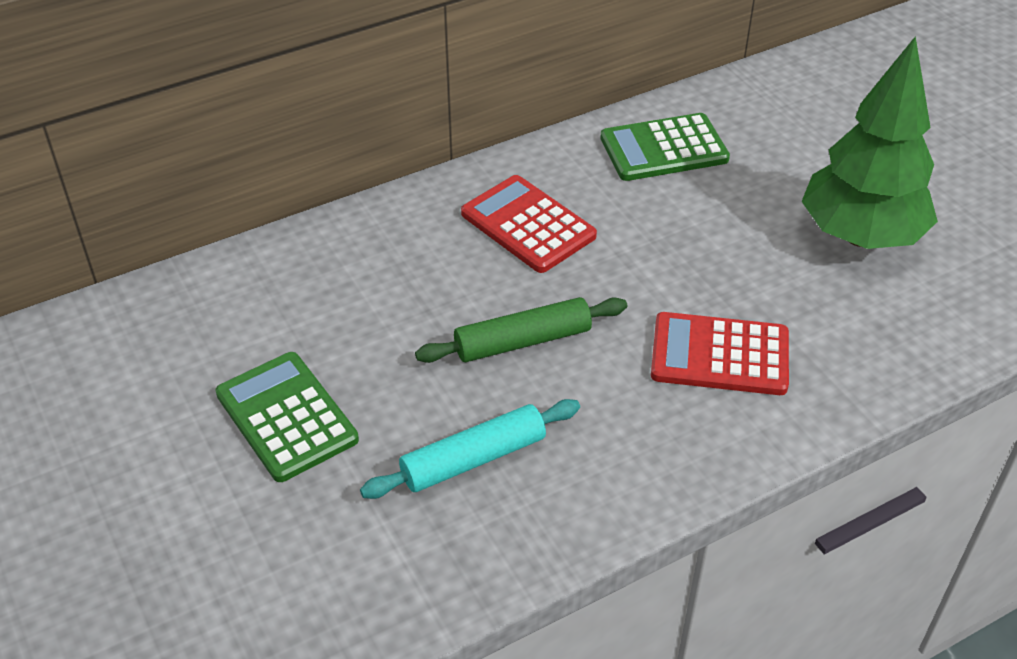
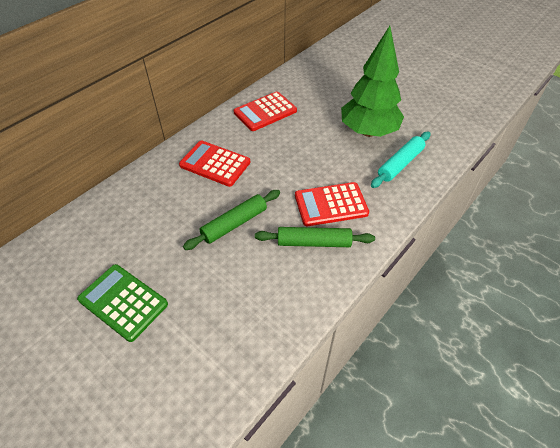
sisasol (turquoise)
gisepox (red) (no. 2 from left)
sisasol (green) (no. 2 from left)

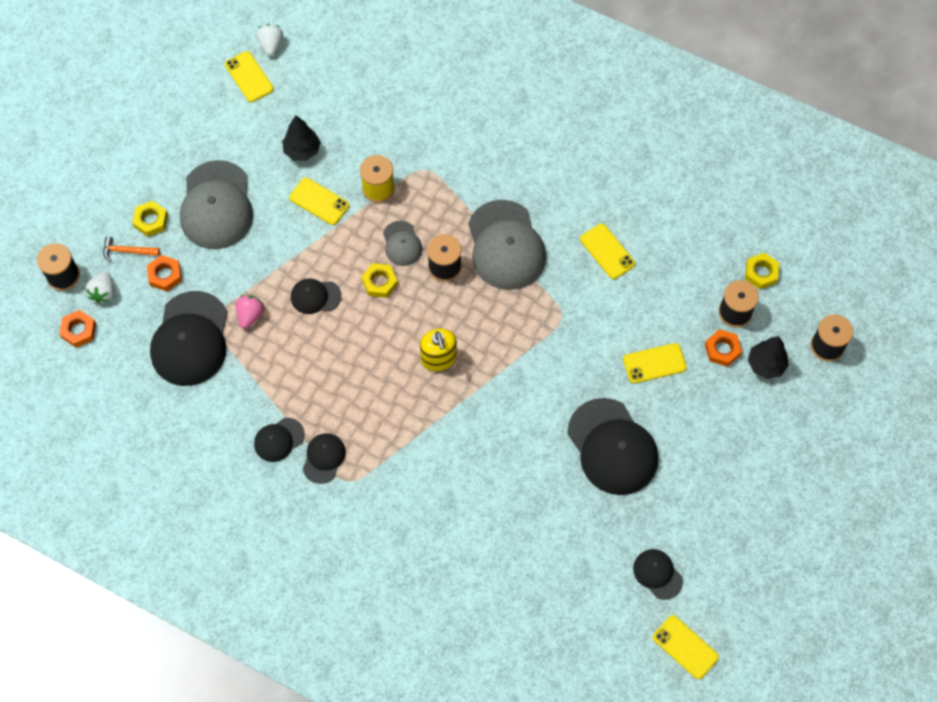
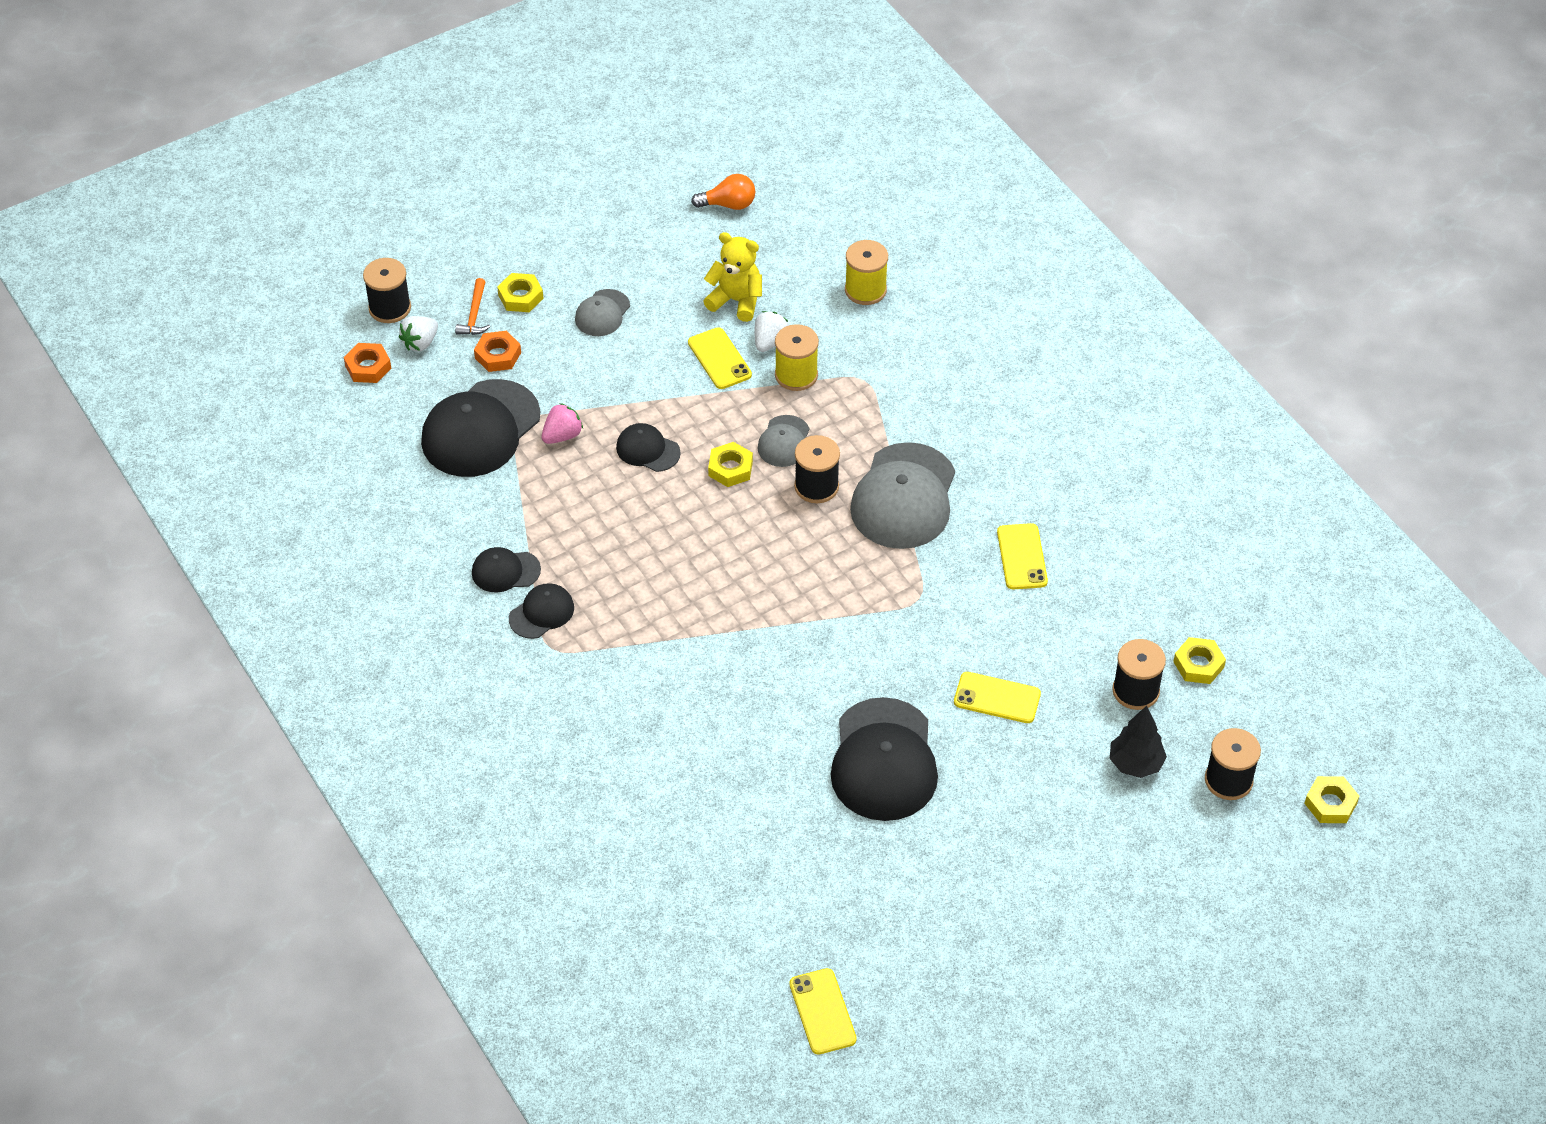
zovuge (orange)
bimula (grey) (no. 1 from left)
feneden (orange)
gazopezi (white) (no. 2 from left)
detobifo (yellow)
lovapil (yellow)
bimula (black) (no. 6 from left in the first image)
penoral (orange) (no. 3 from left in the first image)
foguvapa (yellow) (no. 2 from left)
penoral (yellow) (no. 4 from left)

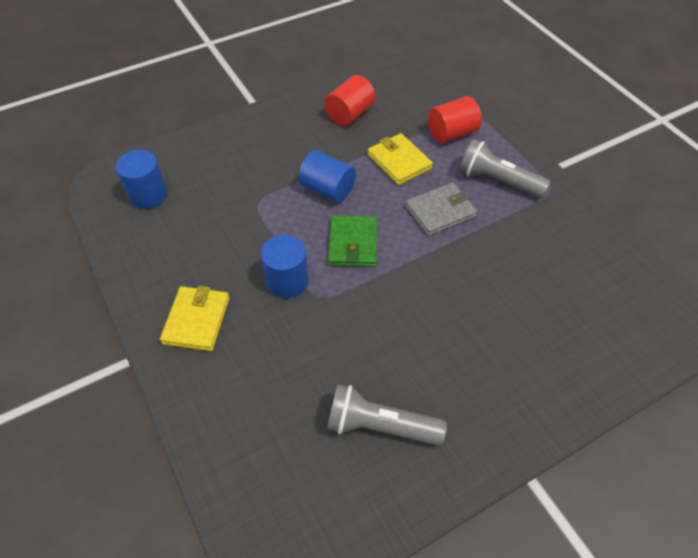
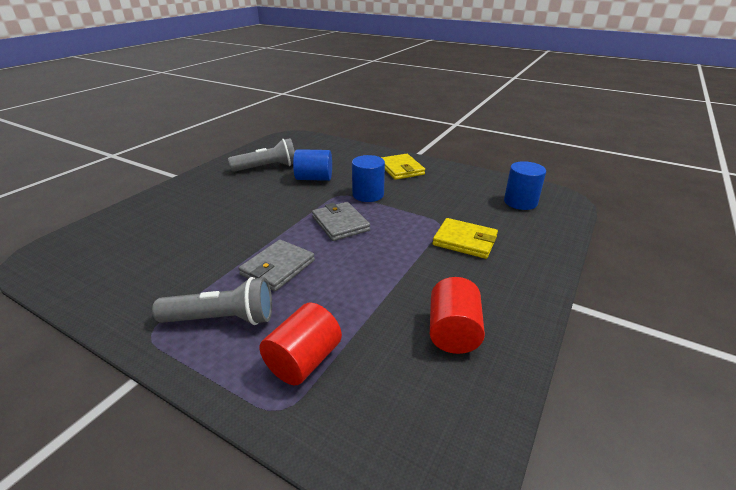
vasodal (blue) (no. 1 from left)
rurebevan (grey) (no. 2 from left)
rurebevan (yellow) (no. 2 from left)

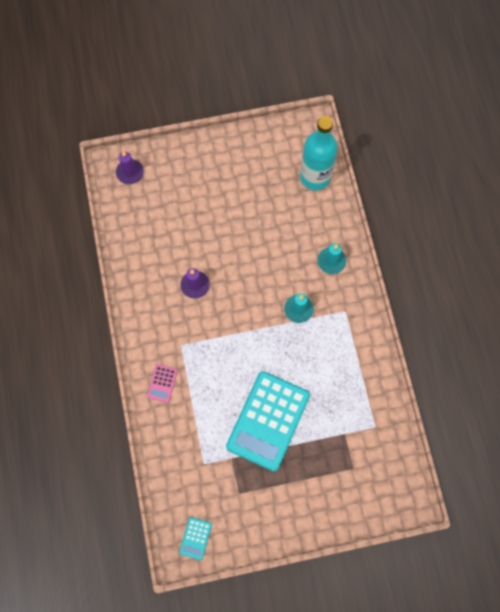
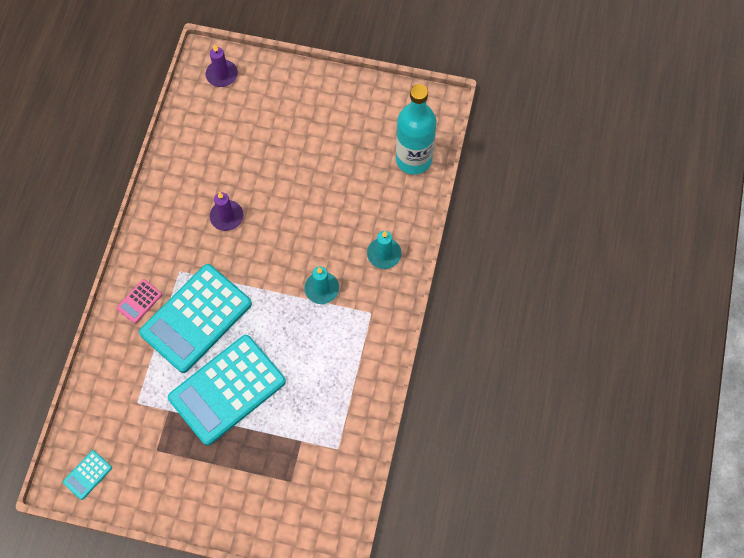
gisepox (turquoise) (no. 2 from left)

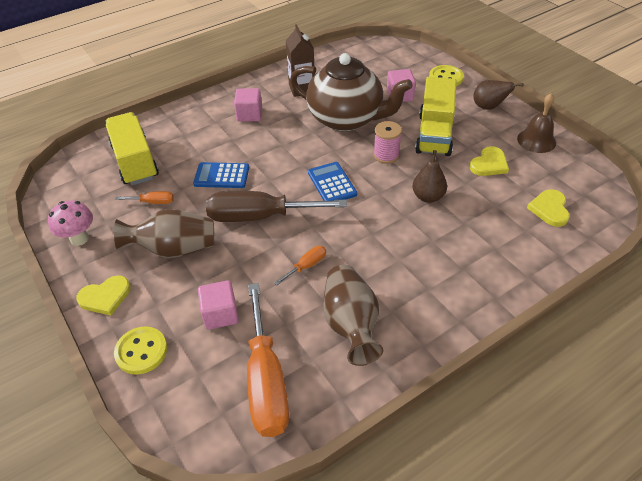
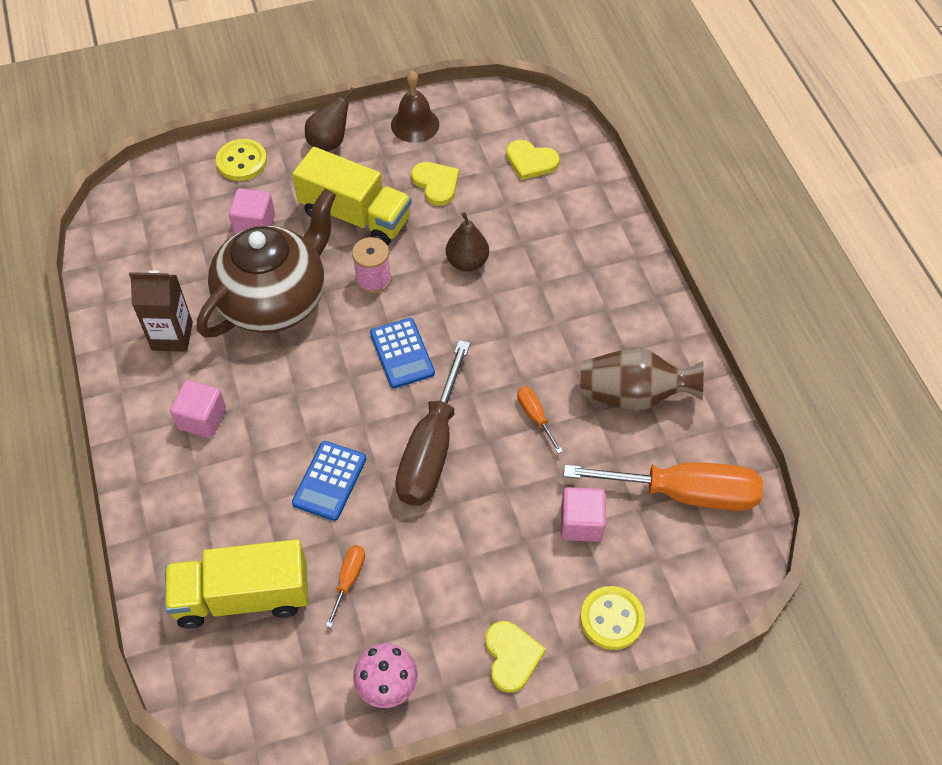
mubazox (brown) (no. 1 from left in the first image)
gisepox (blue) (no. 2 from left)

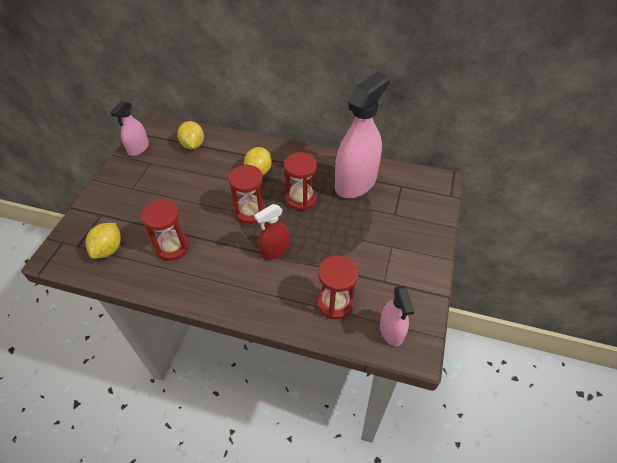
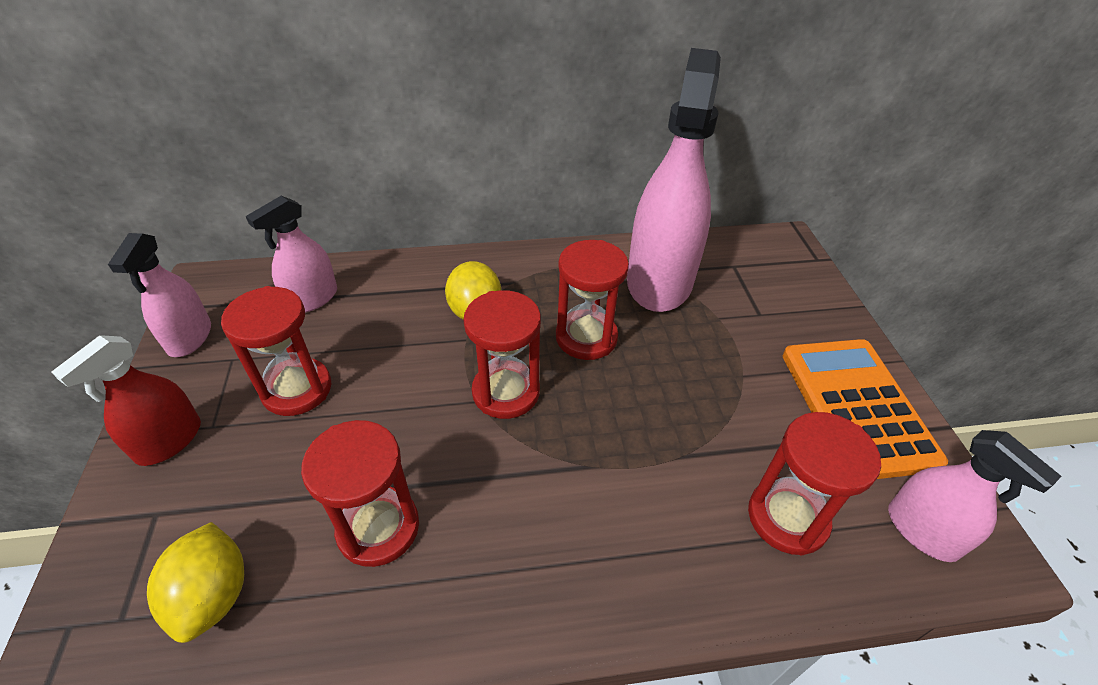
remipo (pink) (no. 2 from left)
remipo (red)
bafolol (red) (no. 1 from left)
gisepox (orange)

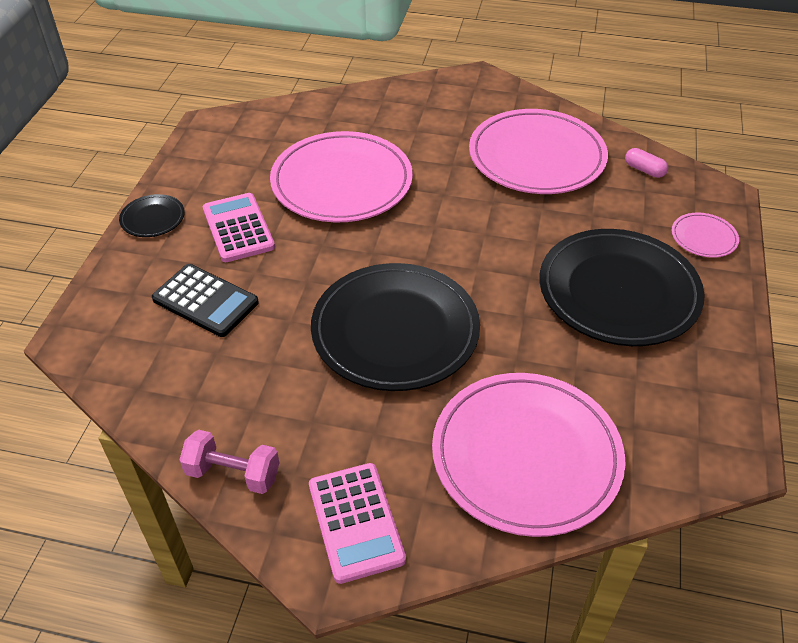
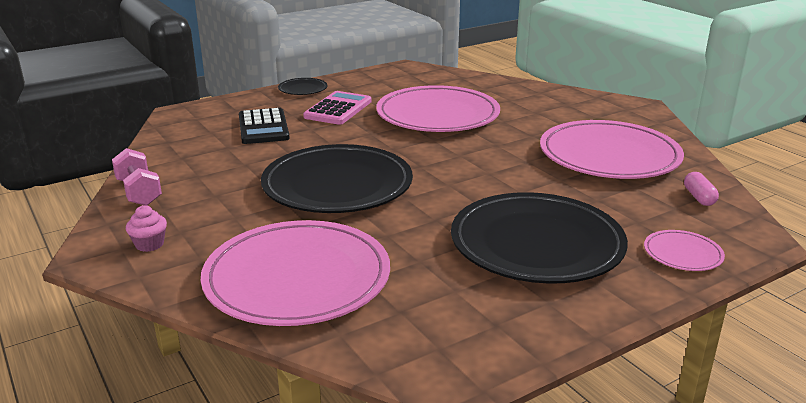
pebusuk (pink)

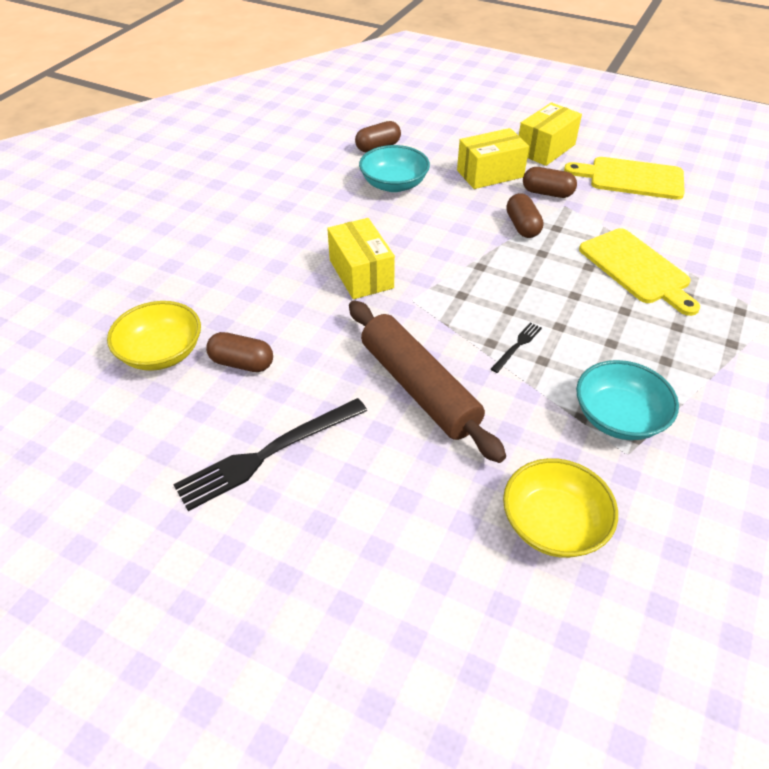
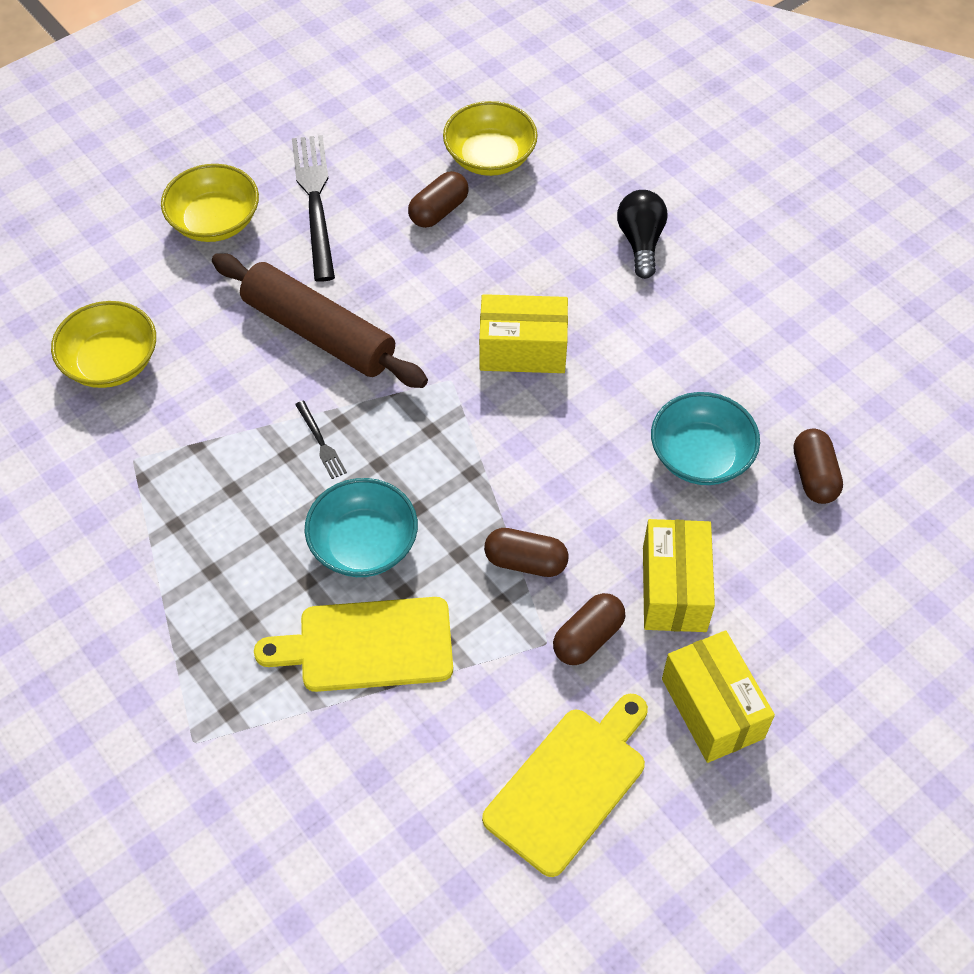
sisasol (brown)
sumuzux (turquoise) (no. 1 from left)
sumuzux (yellow) (no. 2 from left)
feneden (black)

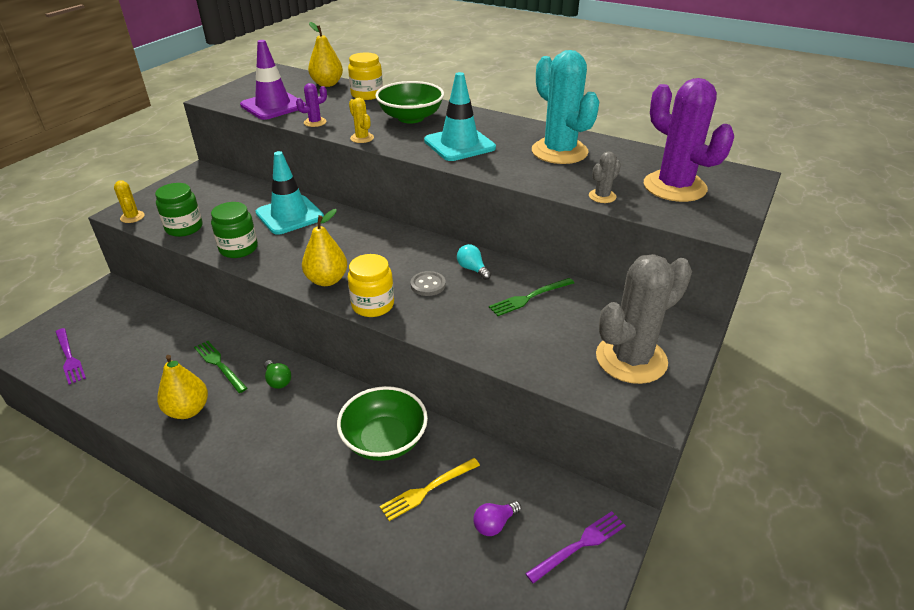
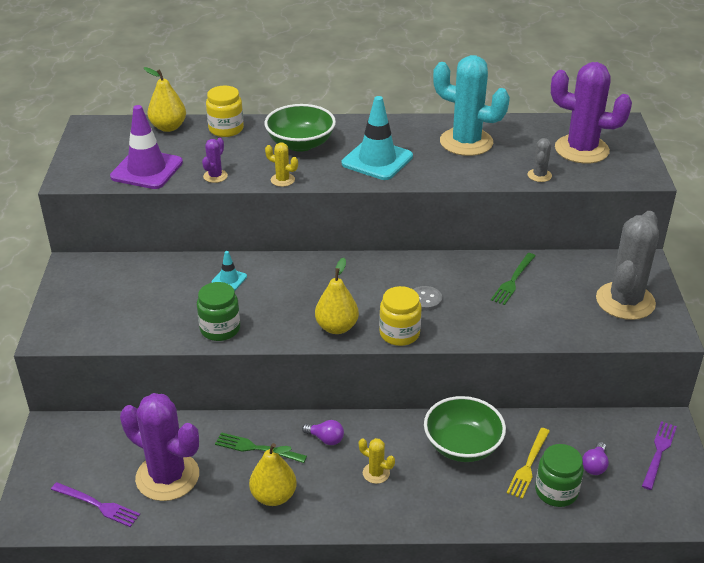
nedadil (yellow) (no. 2 from left)
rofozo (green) (no. 2 from left)
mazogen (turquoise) (no. 1 from left)
feneden (purple) (no. 1 from left)
feneden (turquoise)
nedadil (purple) (no. 1 from left)

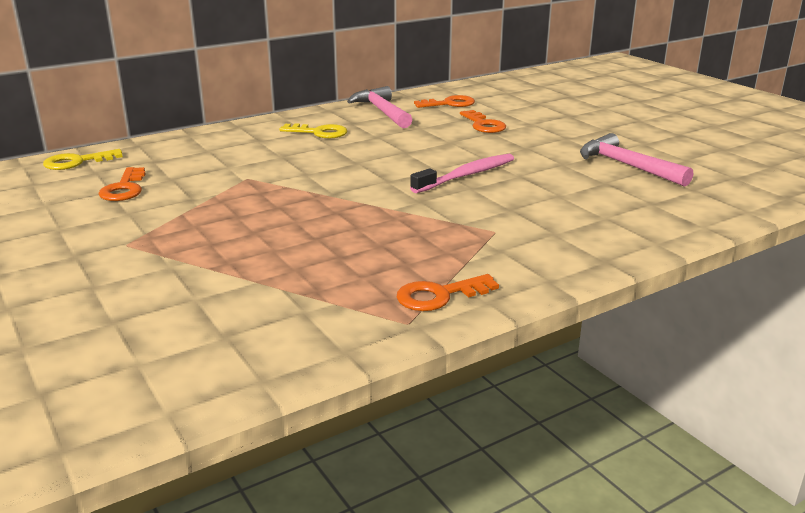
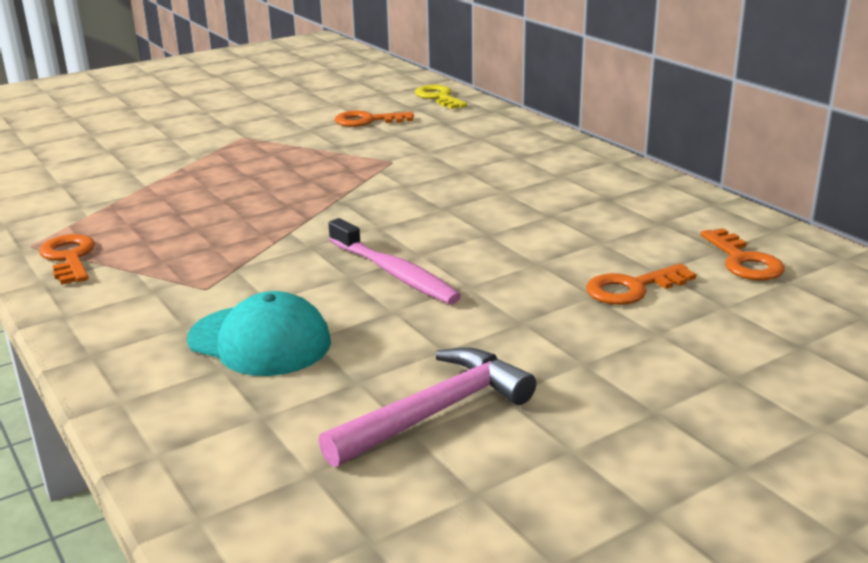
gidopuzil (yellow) (no. 2 from left in the first image)
zovuge (pink) (no. 1 from left in the first image)
bimula (turquoise)

